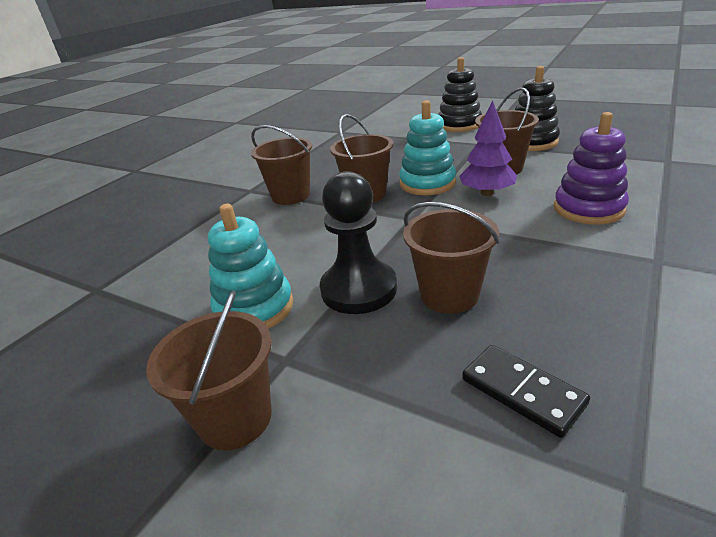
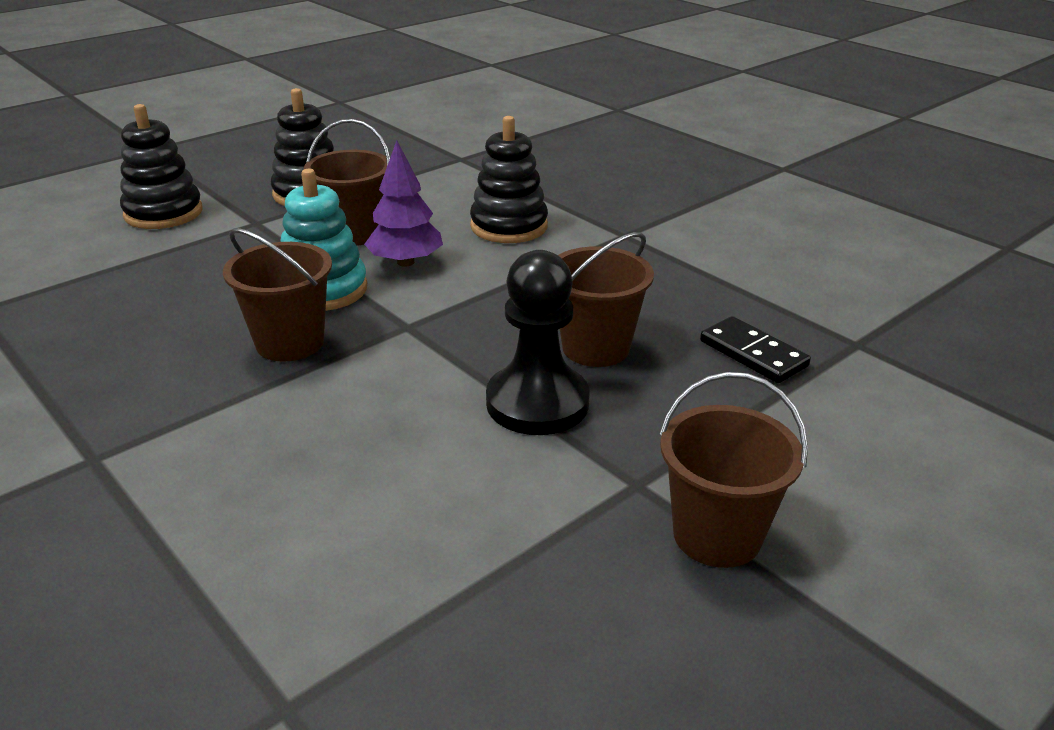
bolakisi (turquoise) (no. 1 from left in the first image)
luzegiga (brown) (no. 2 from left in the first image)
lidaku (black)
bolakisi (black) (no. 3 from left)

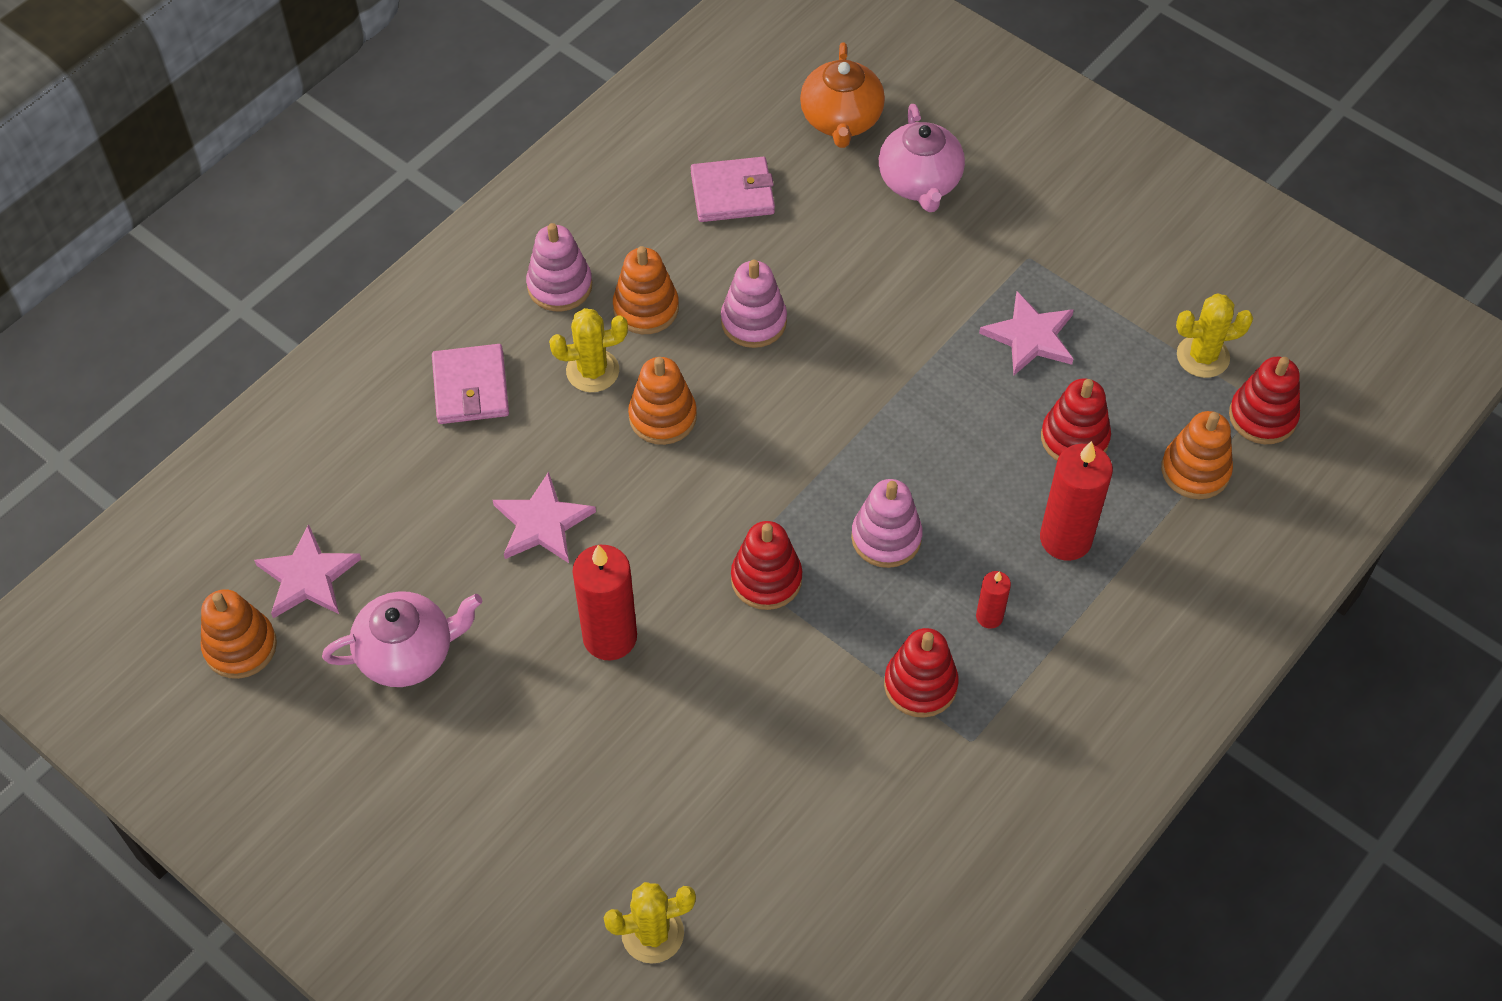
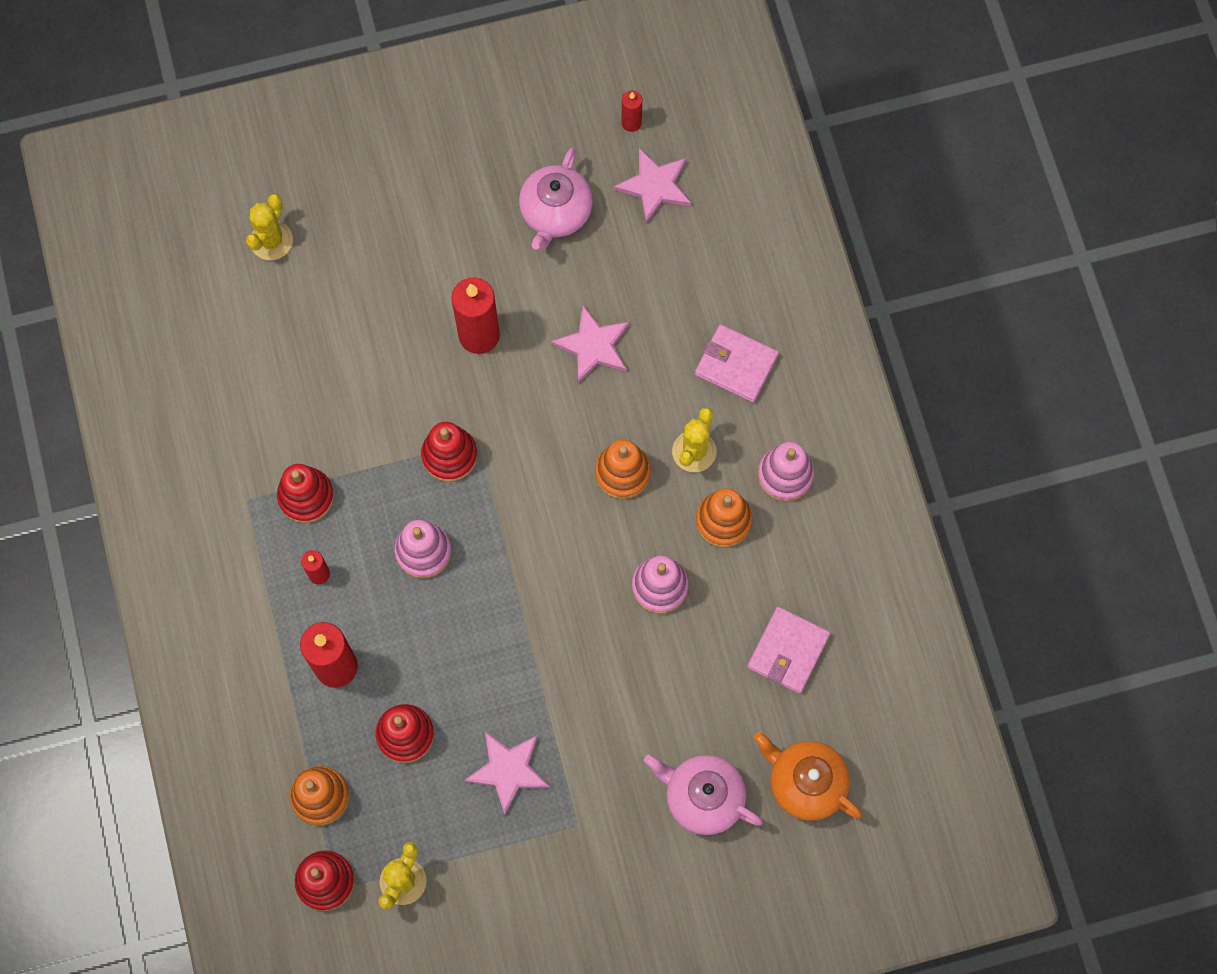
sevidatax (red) (no. 4 from left)

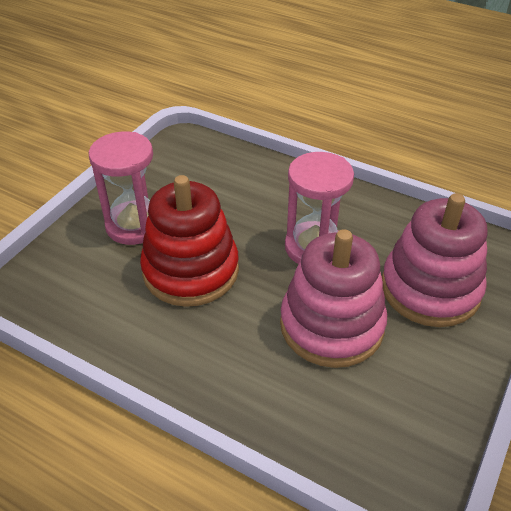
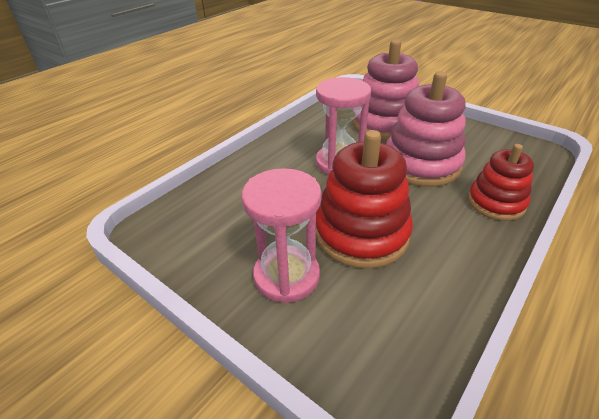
bolakisi (red) (no. 2 from left)

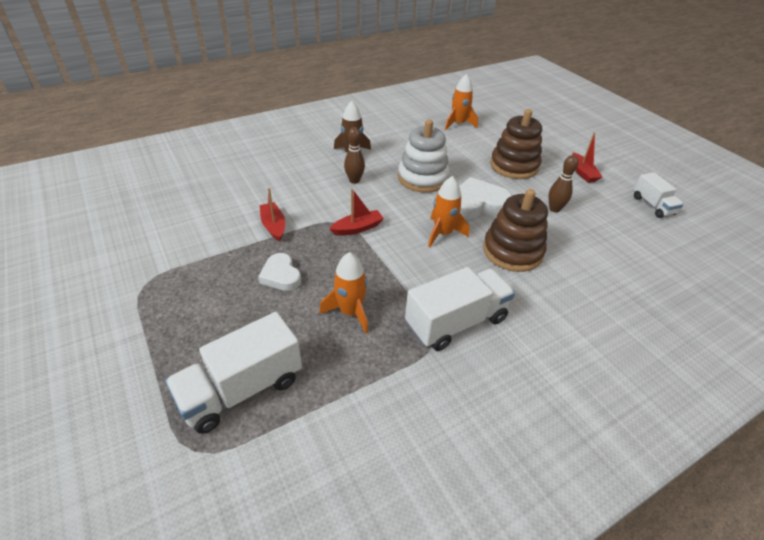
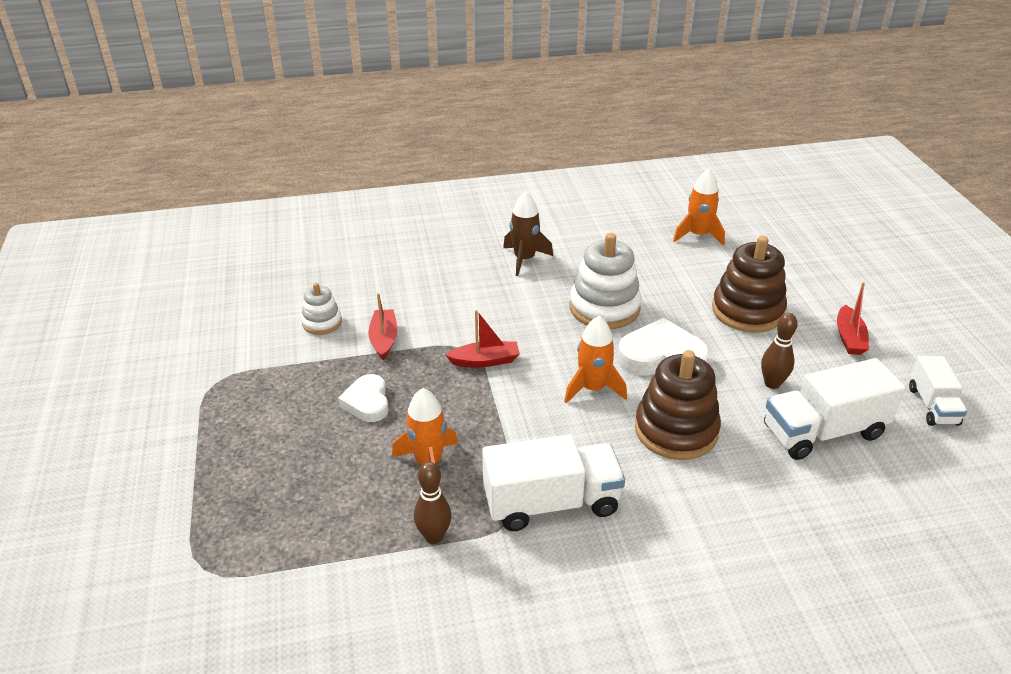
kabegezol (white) (no. 2 from left)
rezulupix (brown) (no. 1 from left)
bolakisi (white) (no. 1 from left)

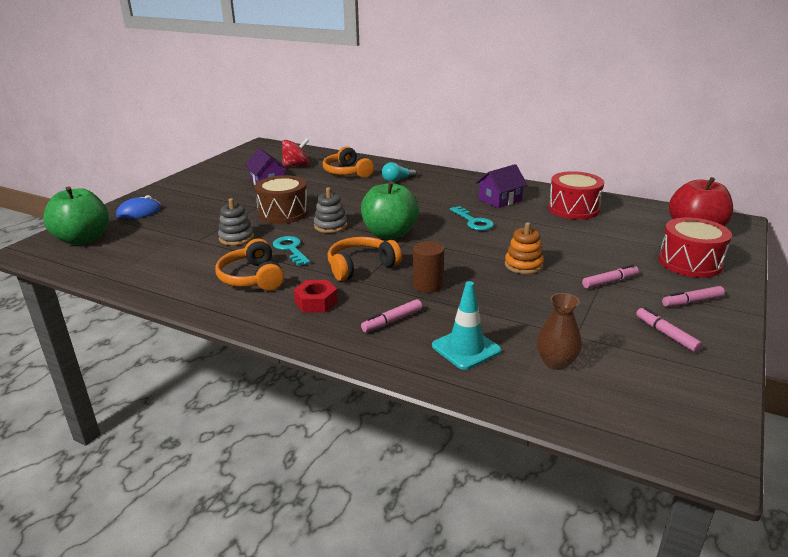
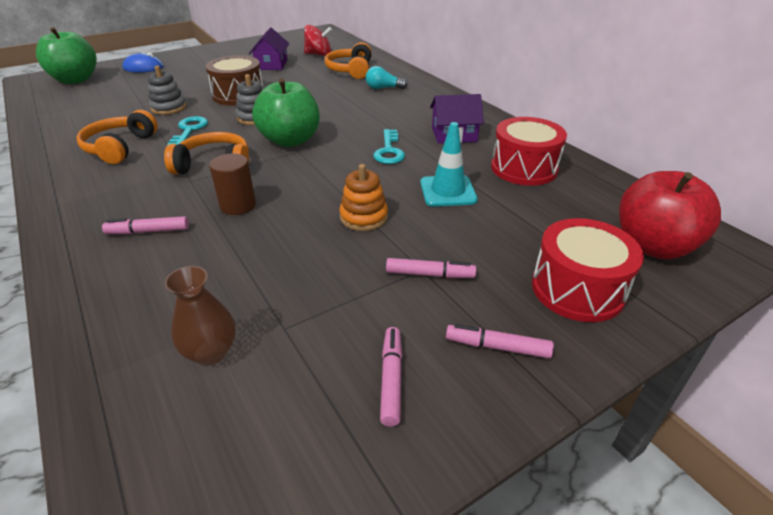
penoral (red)
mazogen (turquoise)

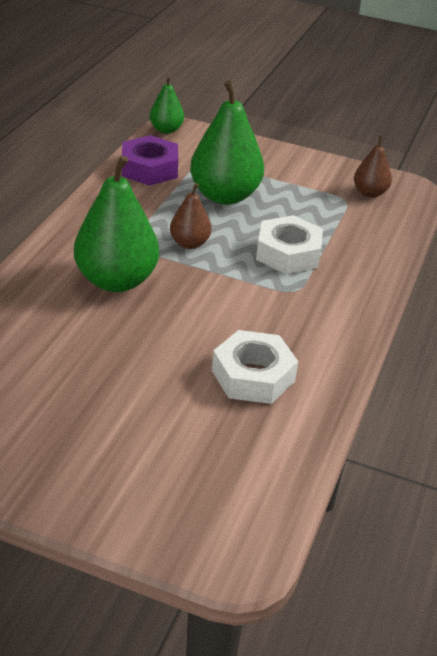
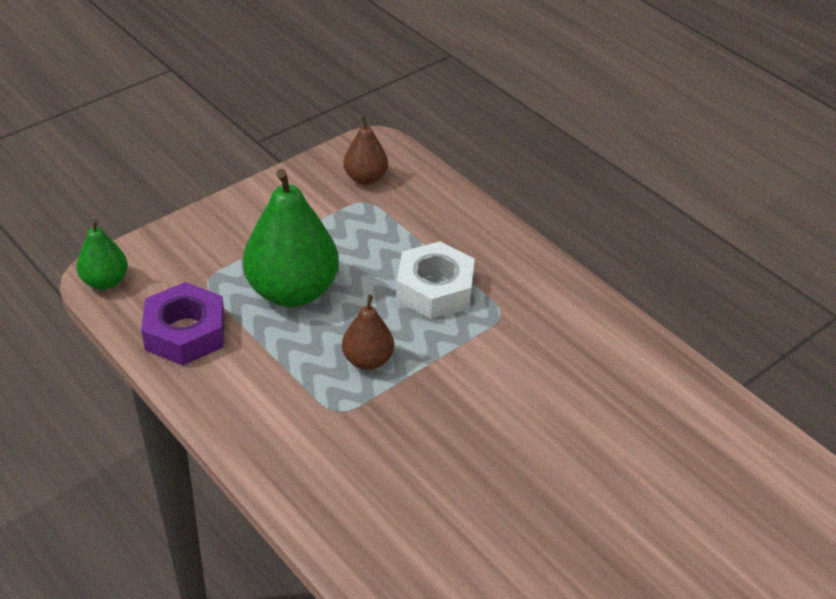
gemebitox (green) (no. 1 from left in the first image)
penoral (white) (no. 1 from left in the first image)

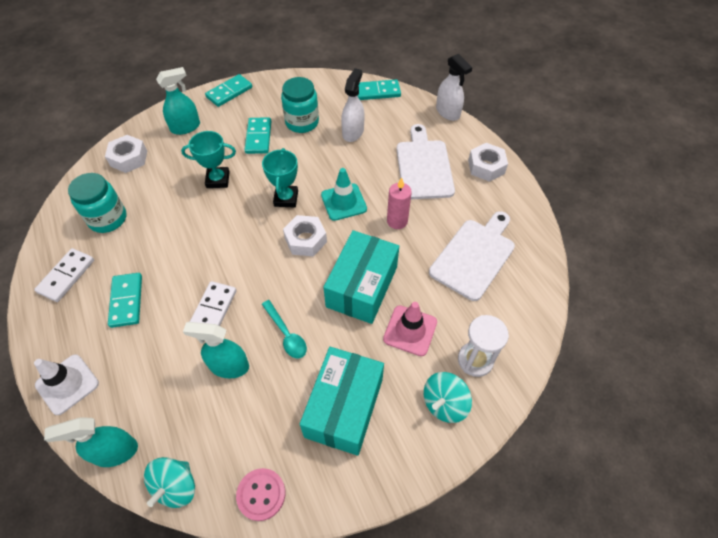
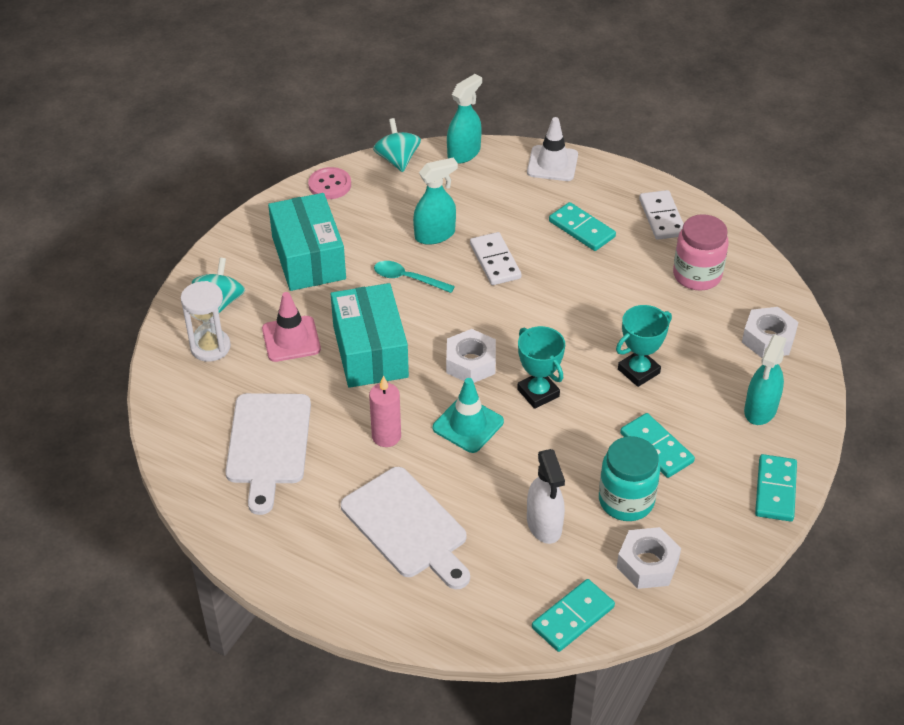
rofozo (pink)
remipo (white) (no. 2 from left in the first image)
penoral (white) (no. 2 from left)

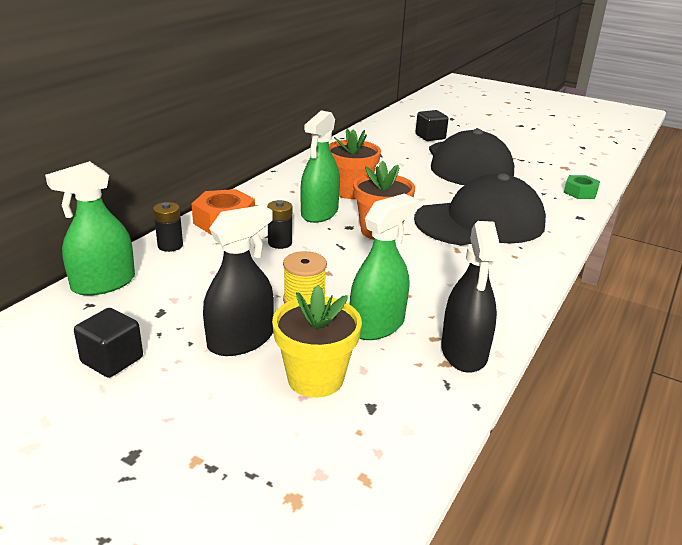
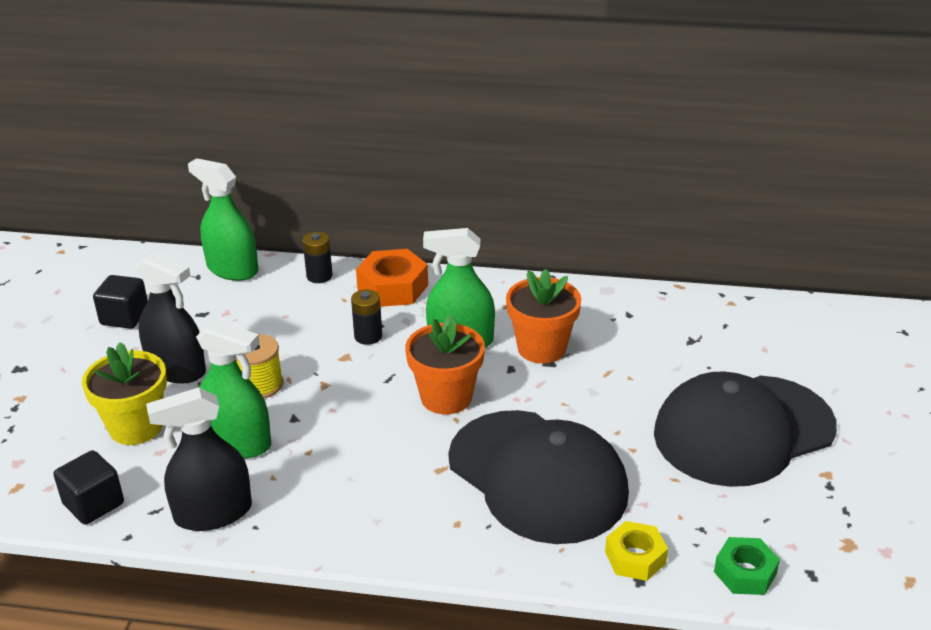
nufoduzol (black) (no. 1 from left)
penoral (yellow)

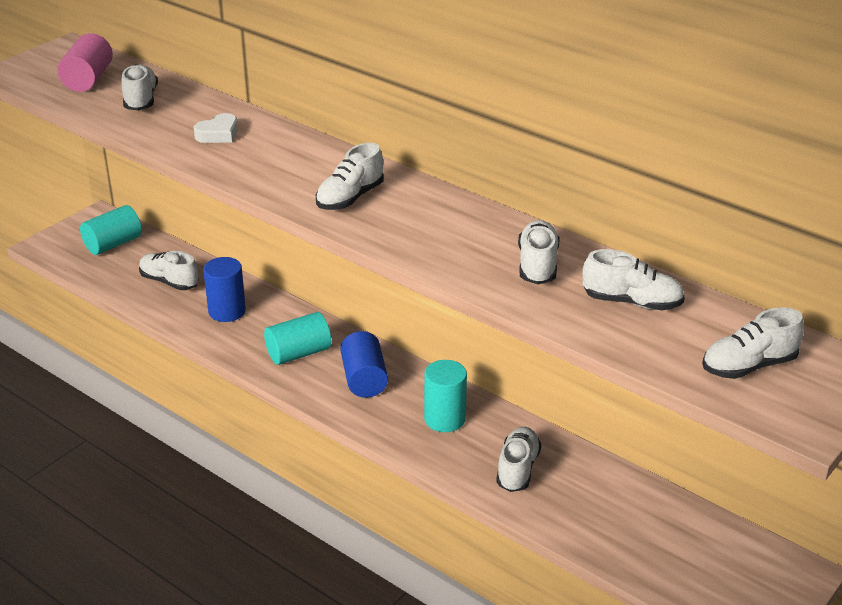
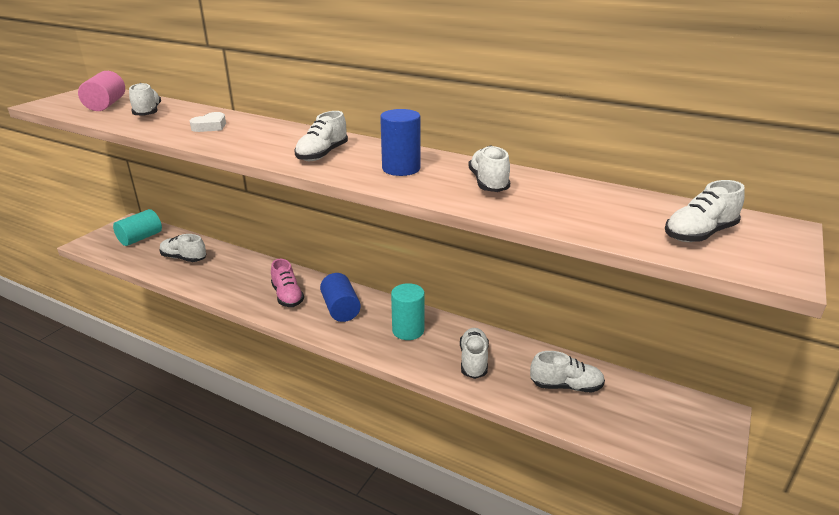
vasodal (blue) (no. 2 from left)
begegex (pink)
begegex (white) (no. 6 from left)

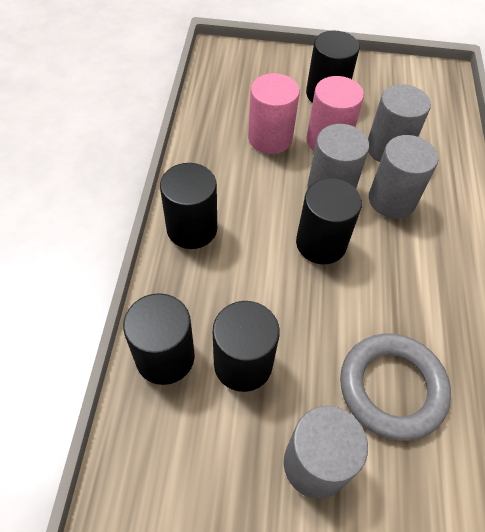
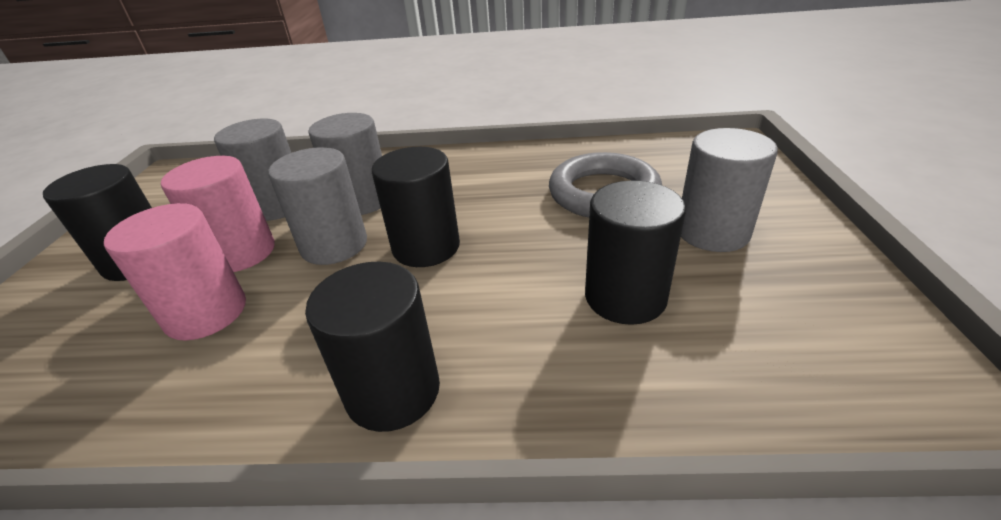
vasodal (black) (no. 1 from left in the first image)

